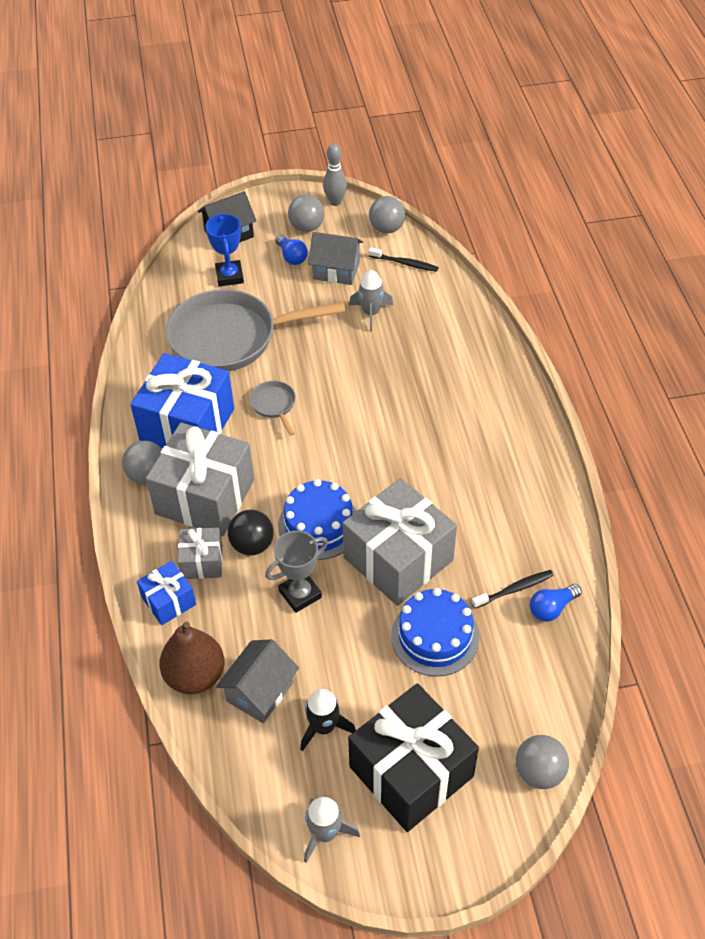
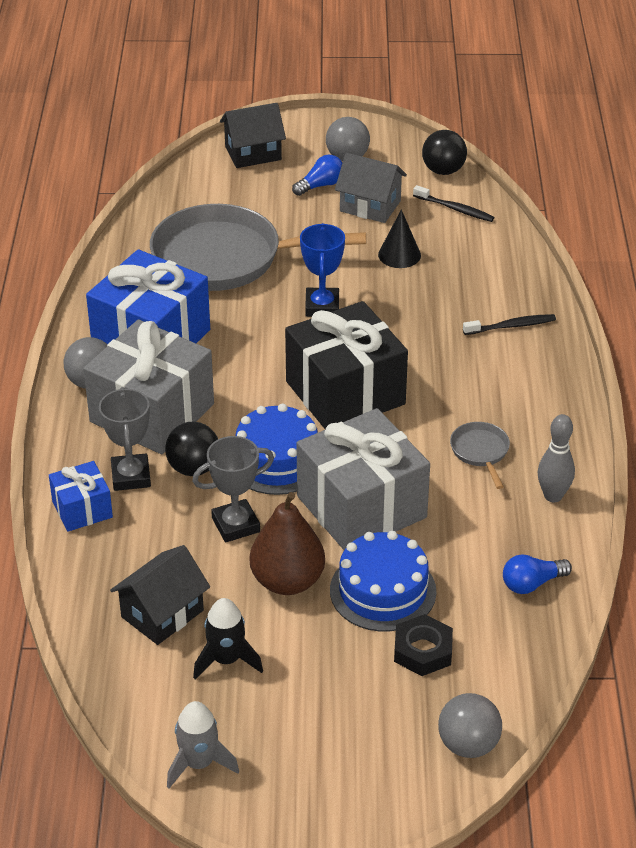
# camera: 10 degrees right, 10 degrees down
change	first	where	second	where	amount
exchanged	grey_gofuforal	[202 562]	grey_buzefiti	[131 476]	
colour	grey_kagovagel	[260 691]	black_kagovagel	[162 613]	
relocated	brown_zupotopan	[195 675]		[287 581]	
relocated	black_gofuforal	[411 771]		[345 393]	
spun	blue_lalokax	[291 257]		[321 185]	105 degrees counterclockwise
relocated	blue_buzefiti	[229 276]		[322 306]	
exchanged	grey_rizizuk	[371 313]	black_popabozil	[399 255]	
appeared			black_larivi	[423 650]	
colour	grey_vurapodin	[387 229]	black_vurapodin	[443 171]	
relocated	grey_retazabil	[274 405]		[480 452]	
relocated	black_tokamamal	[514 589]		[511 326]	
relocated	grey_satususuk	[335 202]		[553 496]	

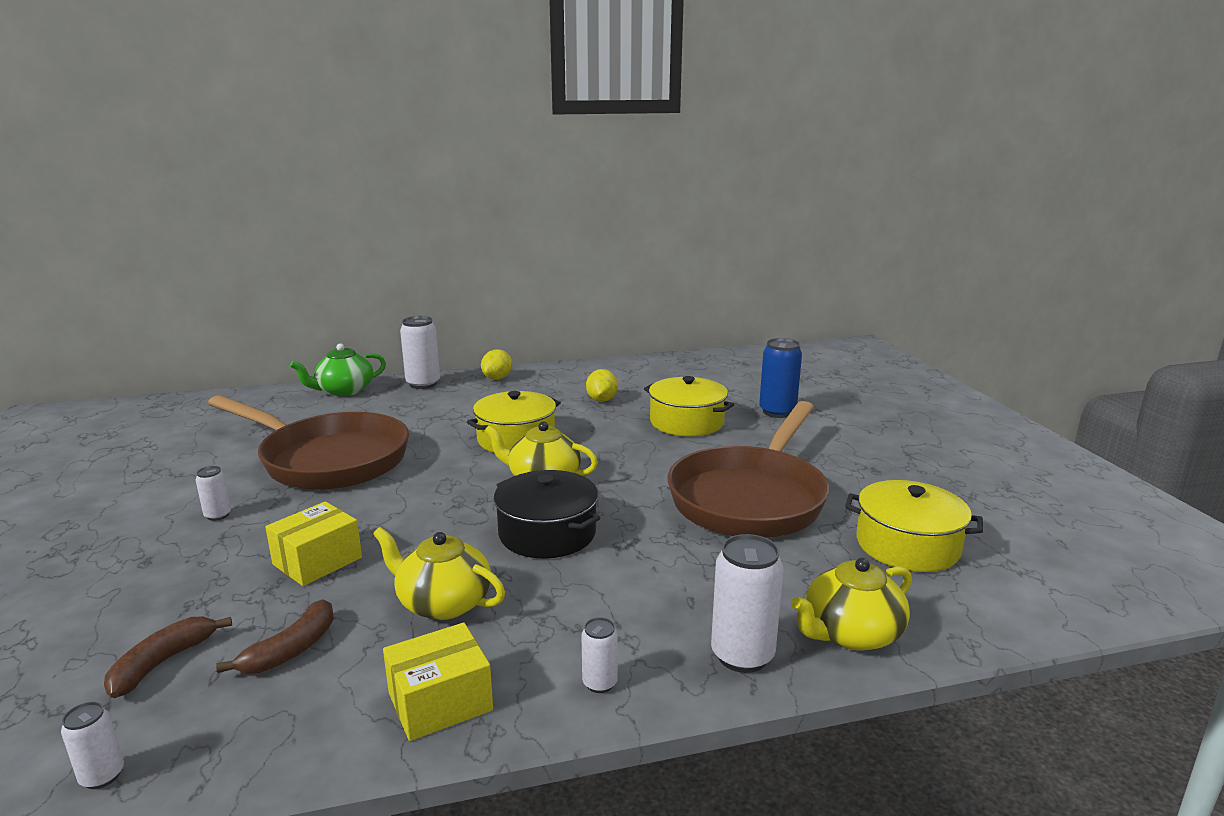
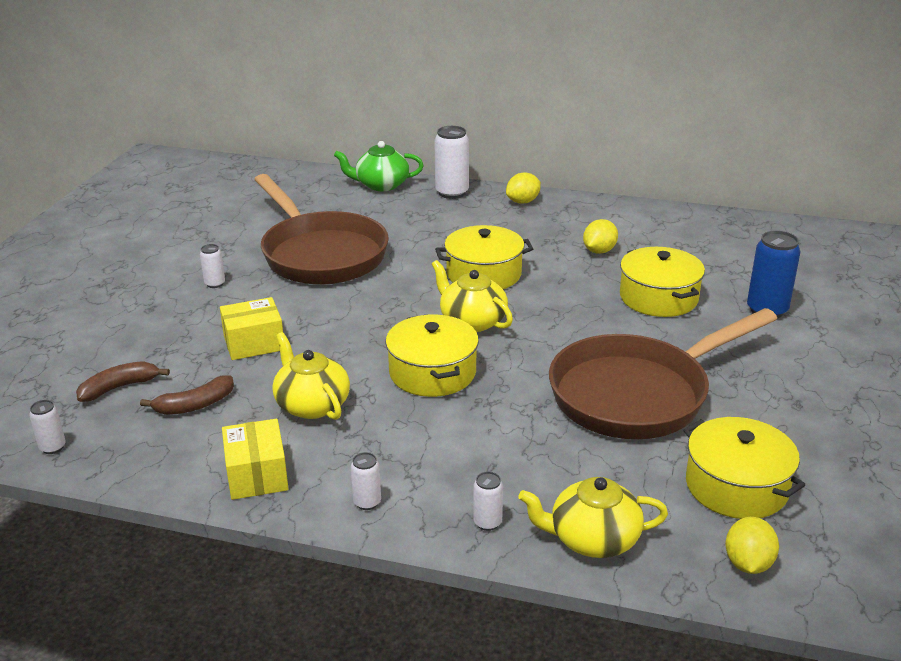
# camera: 30 degrees right, 10 degrees up
change	first	where	second	where	amount
spun	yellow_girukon	[440 702]		[257 475]	75 degrees clockwise
colour	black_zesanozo	[547 533]	yellow_zesanozo	[432 372]	
size	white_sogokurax	[742 655]		[487 522]	x0.53
appeared			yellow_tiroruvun	[748 563]	

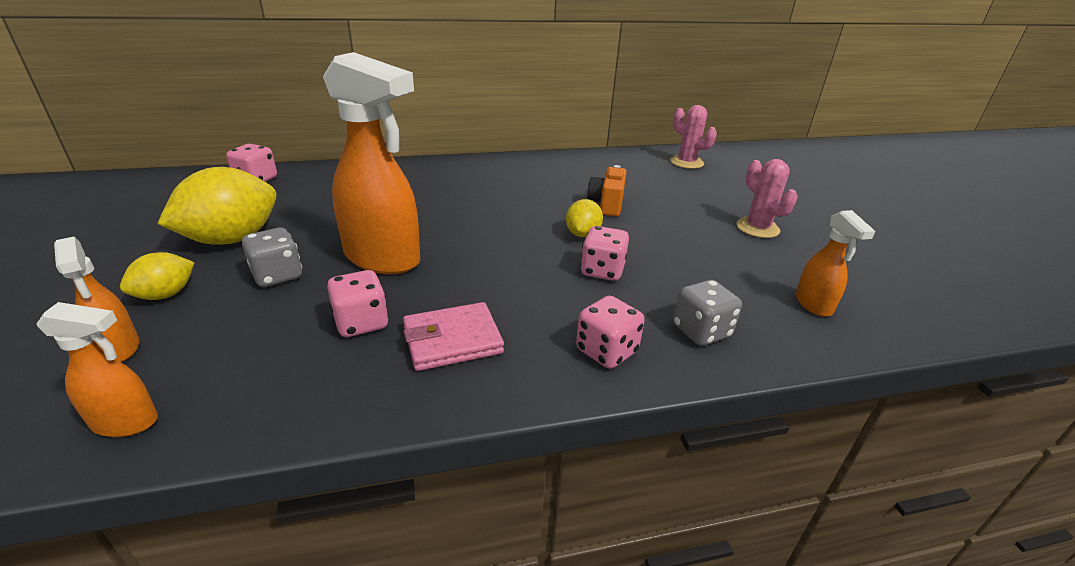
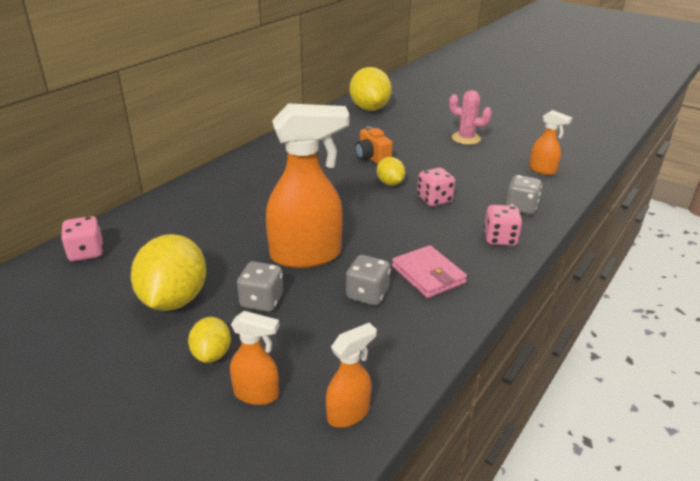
# camera: 40 degrees left, 0 degrees up
change	first	where	second	where	amount
colour	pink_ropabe	[361 323]	grey_ropabe	[367 294]	
exchanged	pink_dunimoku	[686 162]	yellow_tiroruvun	[369 108]	
spun	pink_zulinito	[452 340]		[428 275]	60 degrees counterclockwise

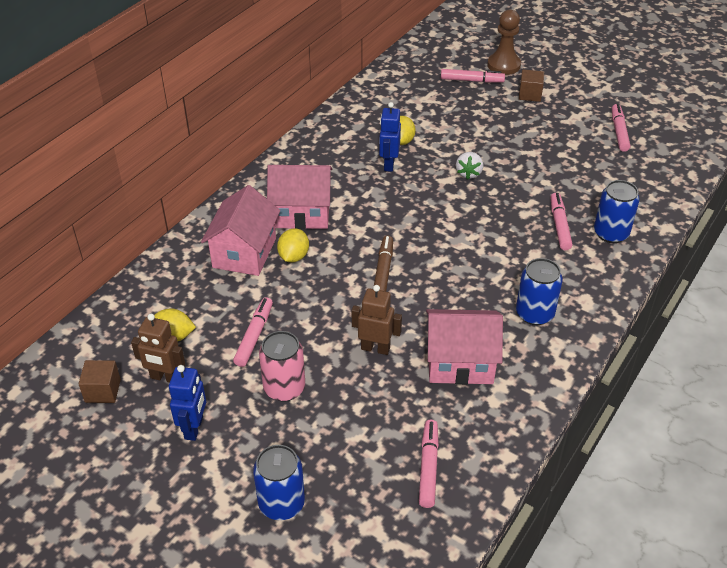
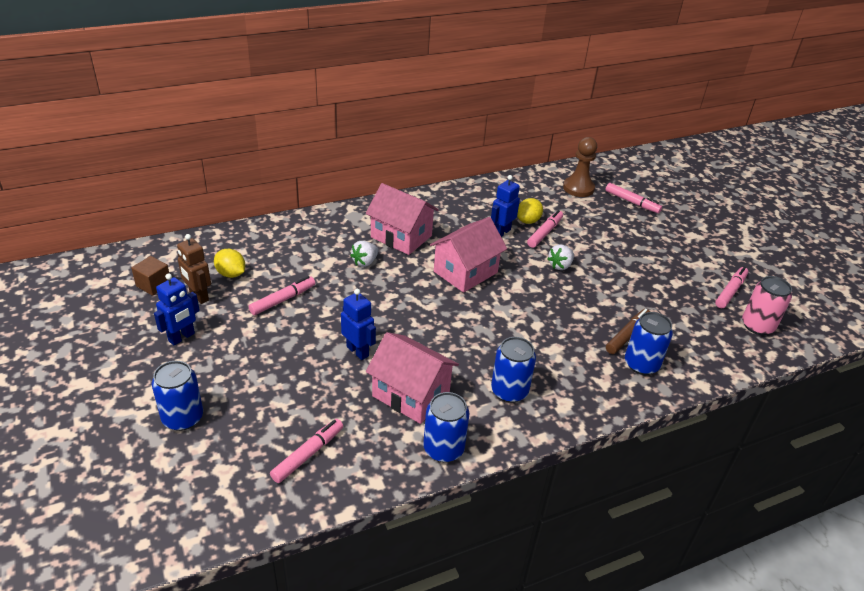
# camera: 30 degrees right, 5 degrees down
change	first	where	second	where	amount
colour	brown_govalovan	[375 348]	blue_govalovan	[358 351]	
exchanged	yellow_tiroruvun	[293 256]	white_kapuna	[365 262]	
appeared			blue_sogokurax	[443 449]	
relocated	pink_kagovagel	[244 253]		[465 272]	
relocated	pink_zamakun	[559 225]		[545 233]	
relocated	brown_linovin	[503 65]		[578 188]	
relocated	brown_zamakun	[383 271]		[627 335]	
relocated	pink_sogokurax	[284 388]		[757 326]	
missing	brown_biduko	[530 94]			

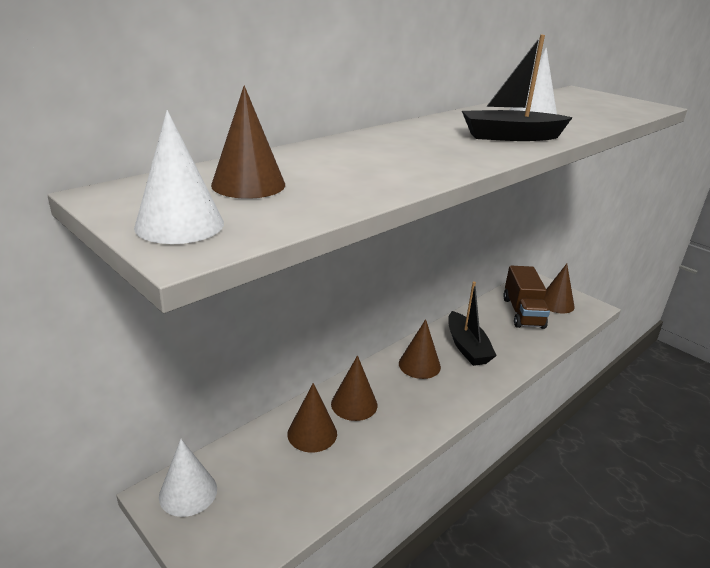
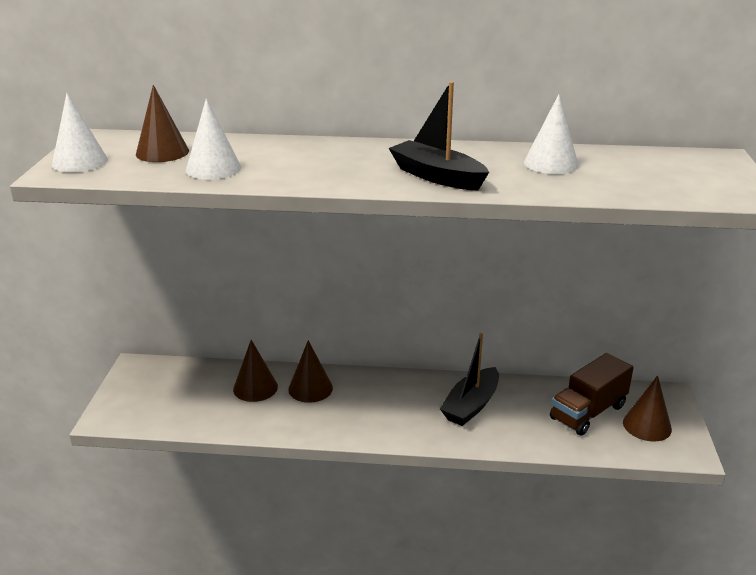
# camera: 50 degrees right, 0 degrees up
change	first	where	second	where	amount
relocated	white_popabozil	[188 492]		[213 168]	
missing	brown_popabozil	[419 365]			

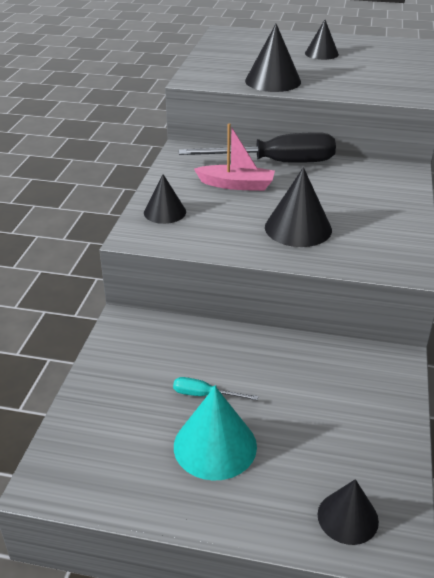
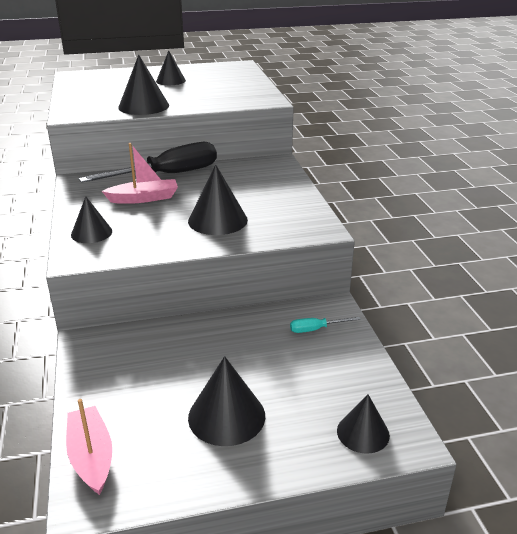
# camera: 25 degrees left, 5 degrees down
change	first	where	second	where	amount
appeared			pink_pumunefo	[91 456]	
colour	turquoise_popabozil	[215 446]	black_popabozil	[226 416]	
relocated	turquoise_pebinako	[204 395]		[316 329]	

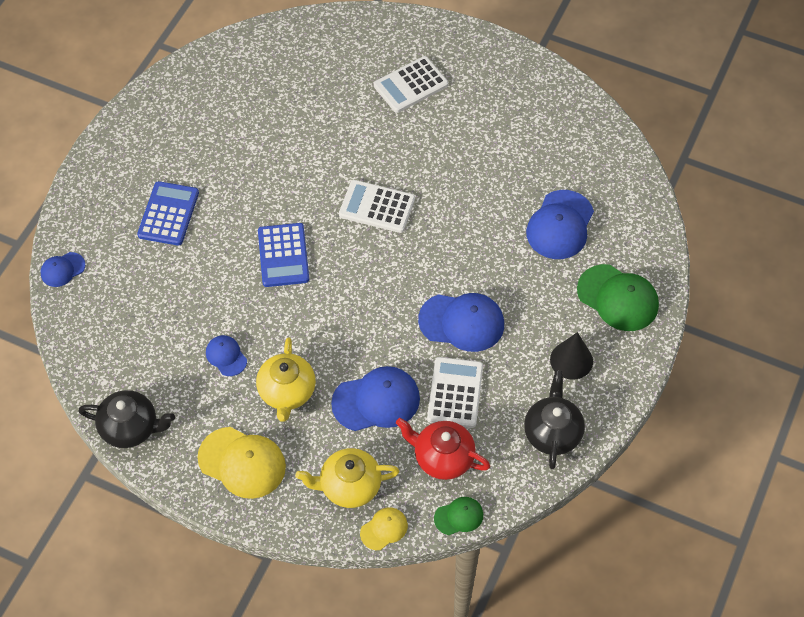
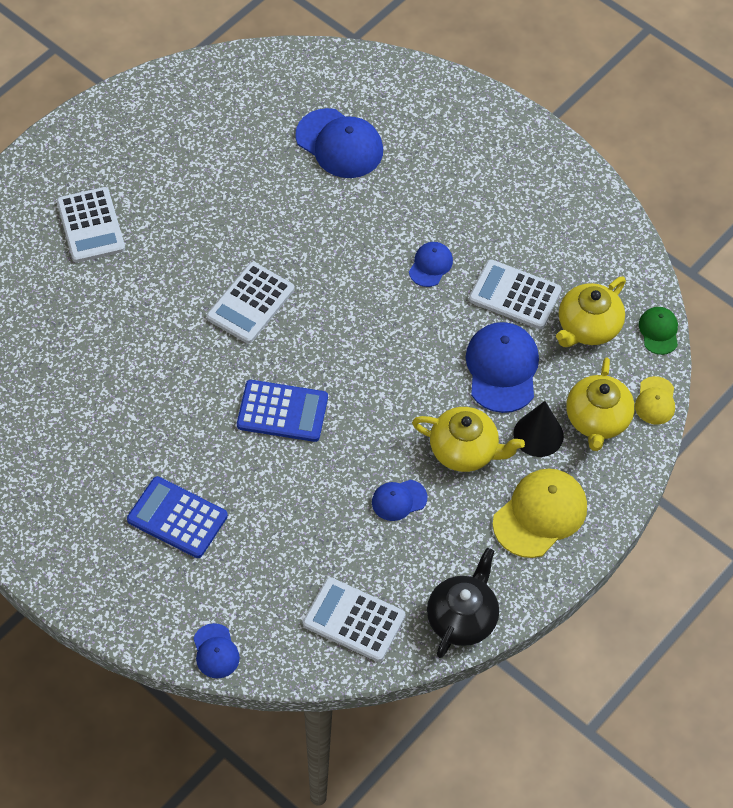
# camera: 75 degrees left, 0 degrees up
change	first	where	second	where	amount
appeared			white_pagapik	[354 620]	
size	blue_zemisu	[462 322]		[430 265]	x0.54
relocated	black_popabozil	[571 360]		[538 435]	
colour	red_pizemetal	[442 457]	yellow_pizemetal	[588 327]	
spun	yellow_zemisu	[384 529]		[655 401]	150 degrees counterclockwise
missing	black_pizemetal	[552 432]			
missing	green_zemisu	[618 298]			

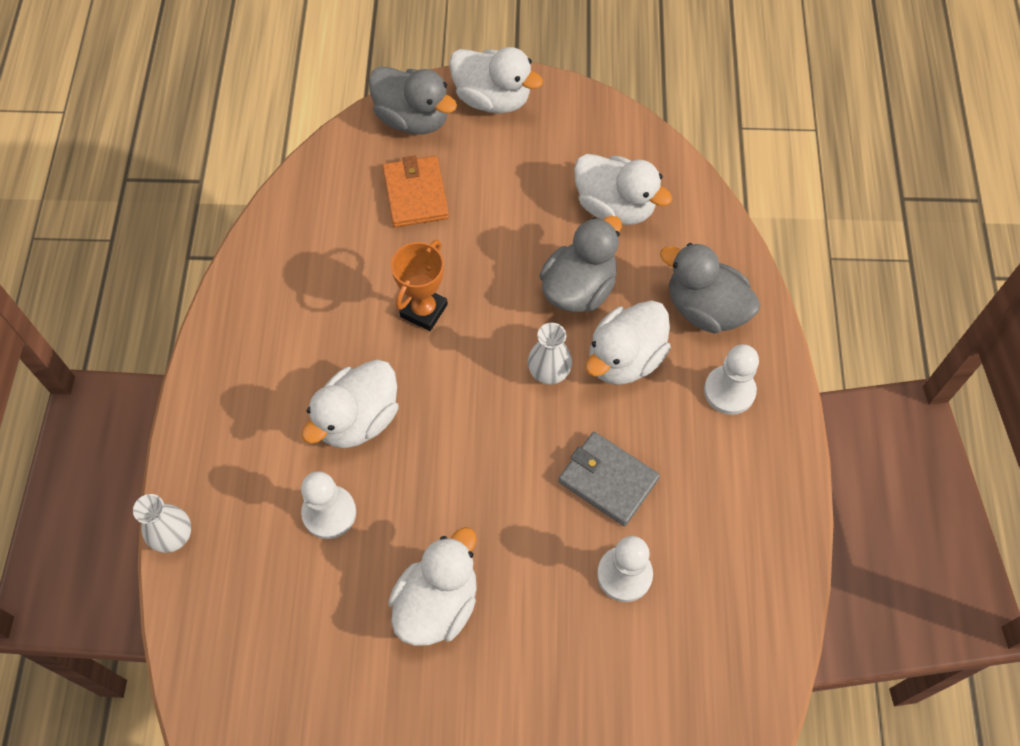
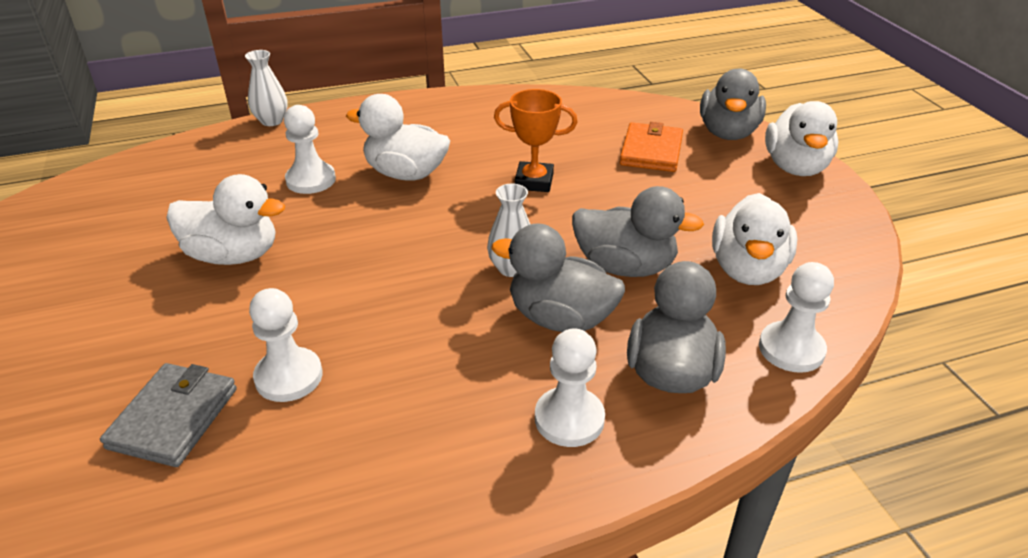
# camera: 70 degrees right, 25 degrees down
change	first	where	second	where	amount
relocated	grey_zulinito	[608 480]		[173 417]	
colour	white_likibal	[624 359]	grey_likibal	[560 318]	
spun	orange_zulinito	[415 194]		[651 151]	45 degrees counterclockwise
appeared			white_linovin	[791 349]	

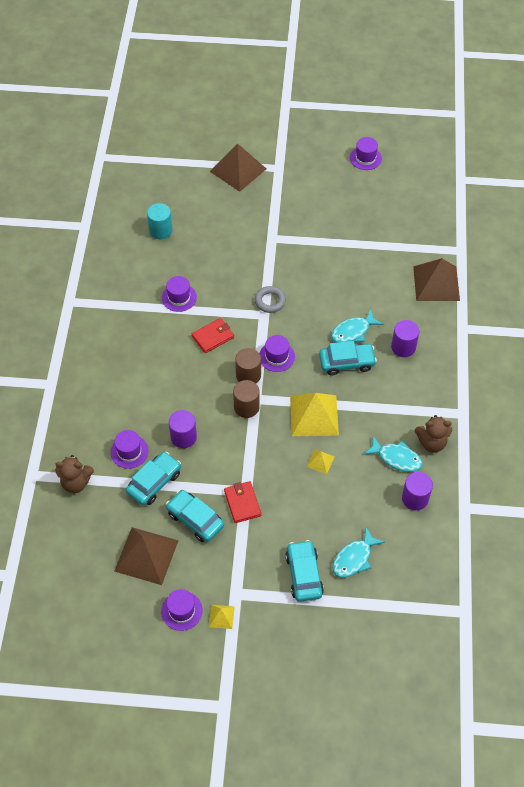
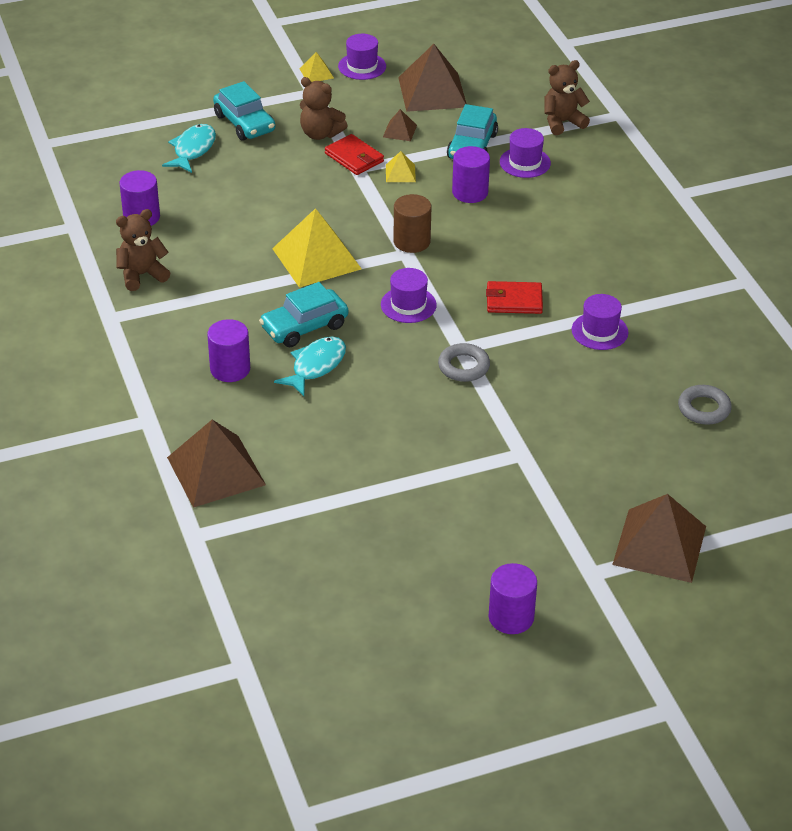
# camera: 155 degrees right, 15 degrees down
change	first	where	second	where	amount
appeared			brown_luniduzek	[320 134]	
exchanged	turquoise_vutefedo	[195 519]	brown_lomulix	[400 131]	
relocated	yellow_lomulix	[320 461]		[400 173]	
spun	red_zulinito	[213 337]		[514 300]	60 degrees clockwise
appeared			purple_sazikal	[511 617]	
exchanged	turquoise_sazikal	[161 230]	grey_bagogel	[704 409]	
missing	brown_sazikal	[248 375]			
missing	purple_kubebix	[365 158]			
missing	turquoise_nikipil	[396 458]			

